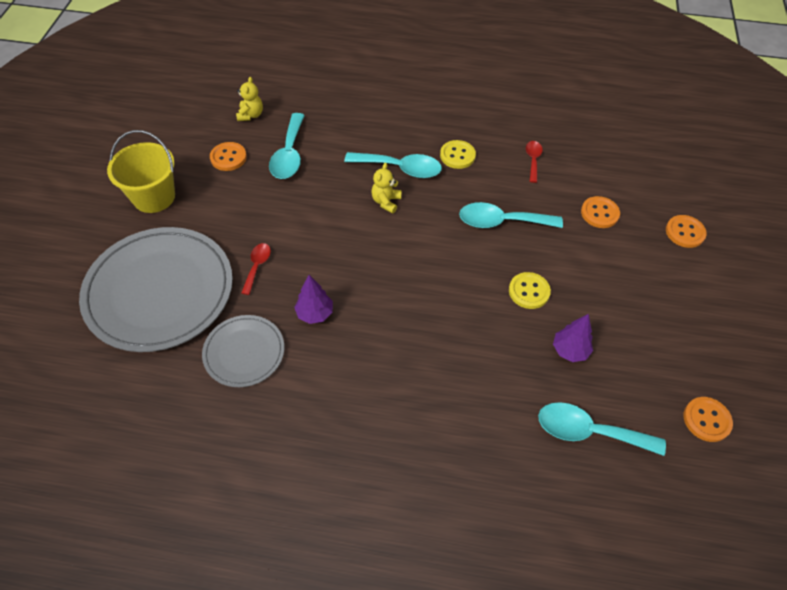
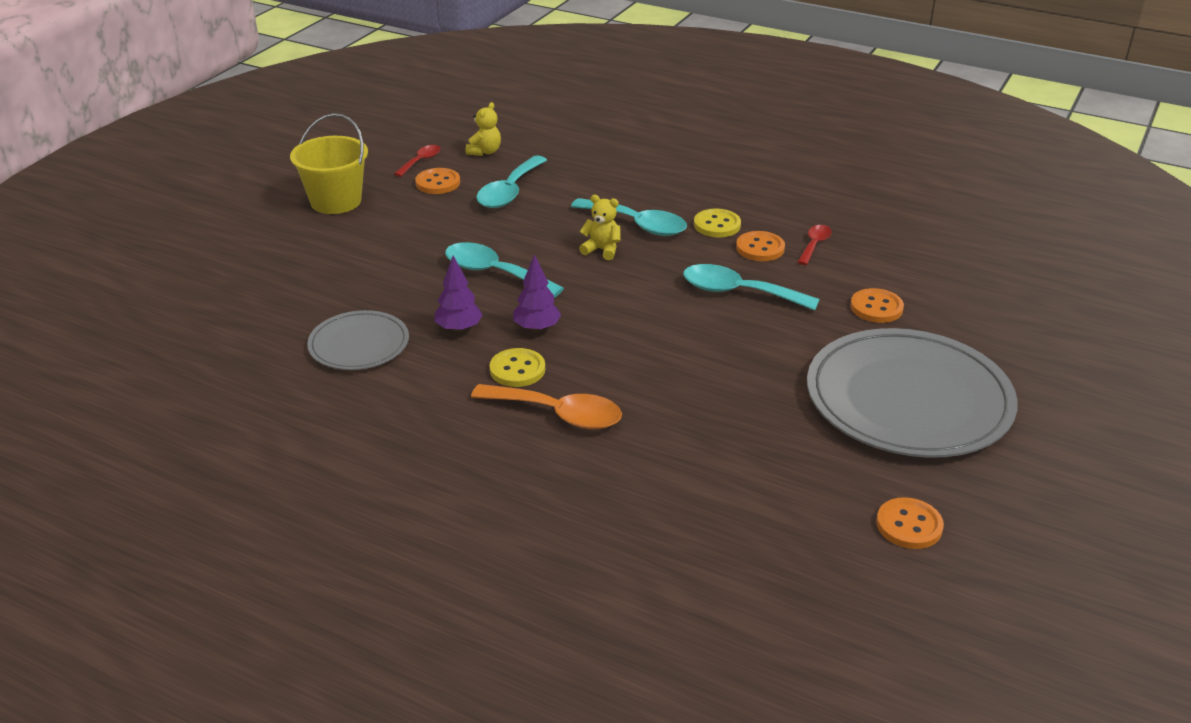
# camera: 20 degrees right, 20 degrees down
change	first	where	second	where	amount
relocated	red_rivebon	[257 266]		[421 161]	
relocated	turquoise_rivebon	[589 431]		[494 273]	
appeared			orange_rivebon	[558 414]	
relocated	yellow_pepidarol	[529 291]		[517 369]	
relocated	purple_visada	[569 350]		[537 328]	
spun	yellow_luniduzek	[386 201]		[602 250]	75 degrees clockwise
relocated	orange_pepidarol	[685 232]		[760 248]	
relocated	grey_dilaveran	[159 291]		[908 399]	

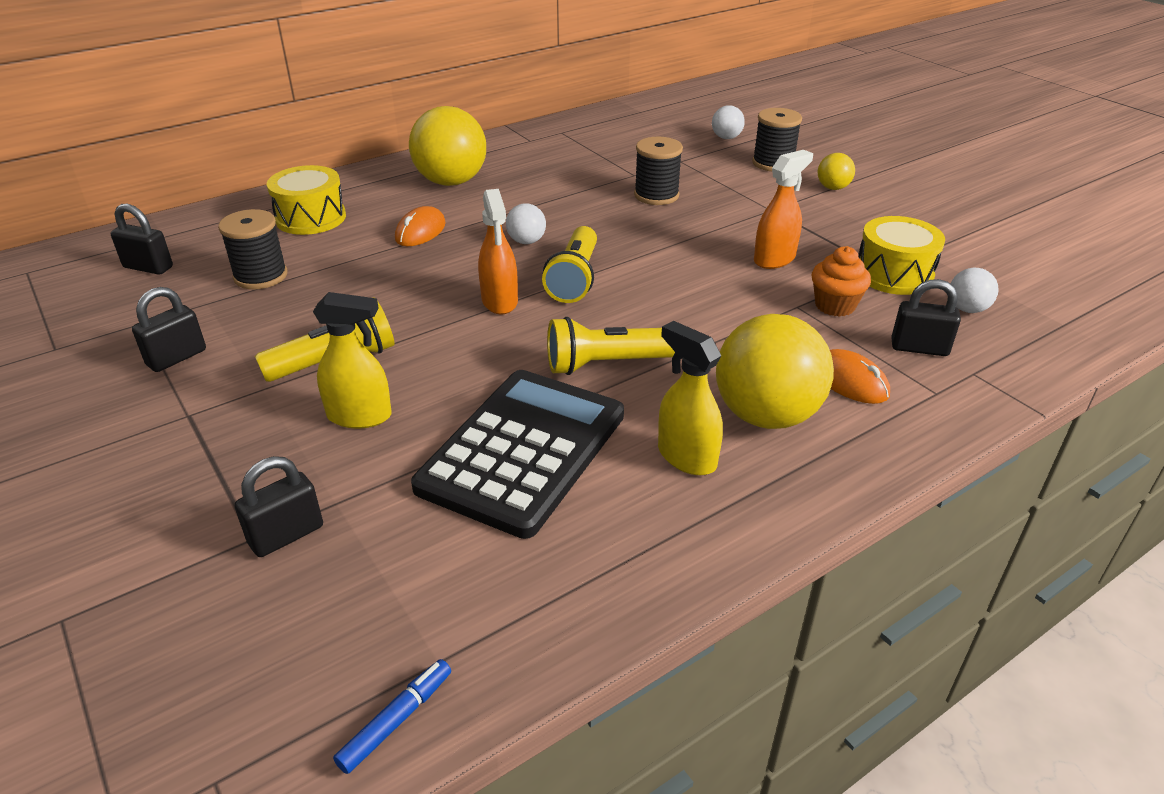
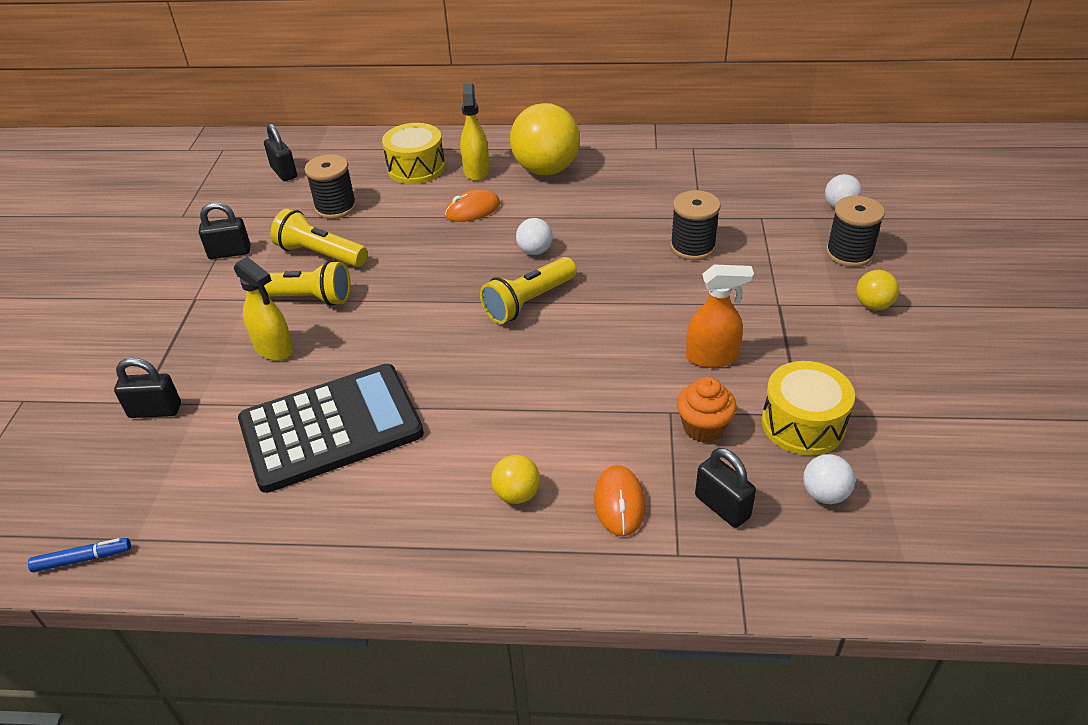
# camera: 40 degrees right, 5 degrees up
change	first	where	second	where	amount
relocated	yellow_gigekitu	[607 364]		[320 254]	
relocated	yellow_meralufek	[686 457]		[476 171]	
size	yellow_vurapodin	[766 415]		[517 494]	x0.47
missing	orange_meralufek	[500 301]			

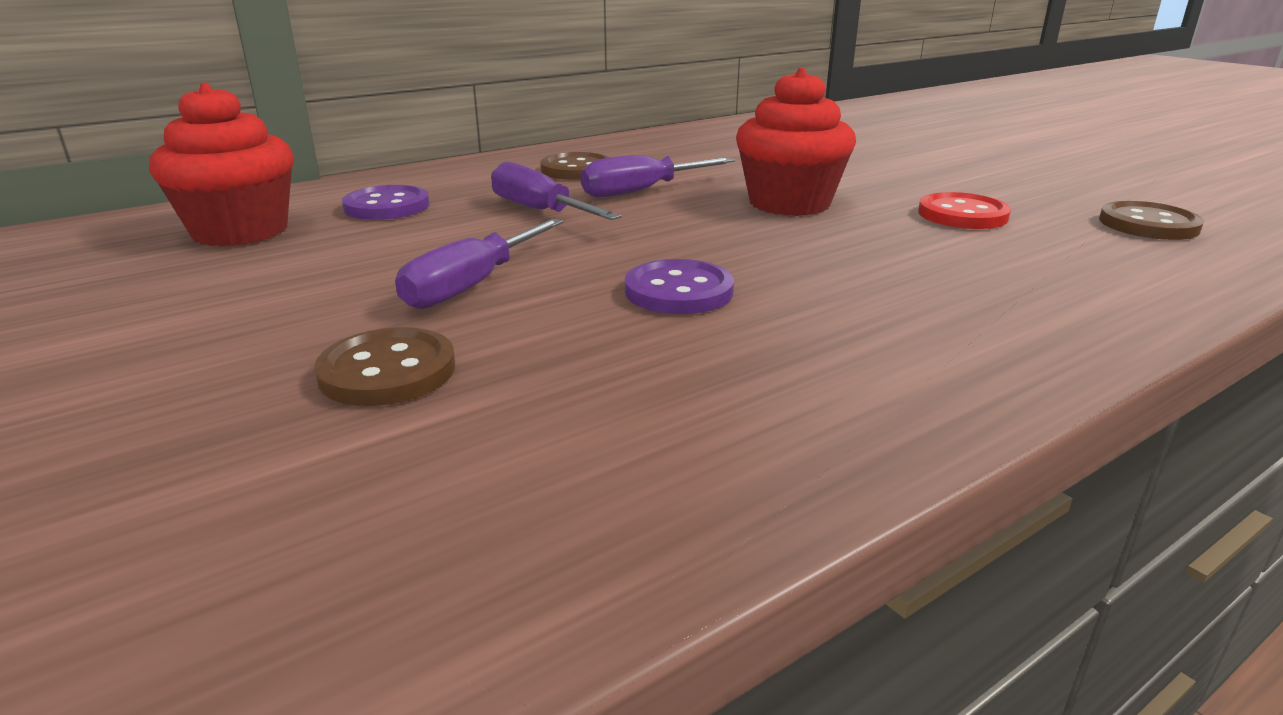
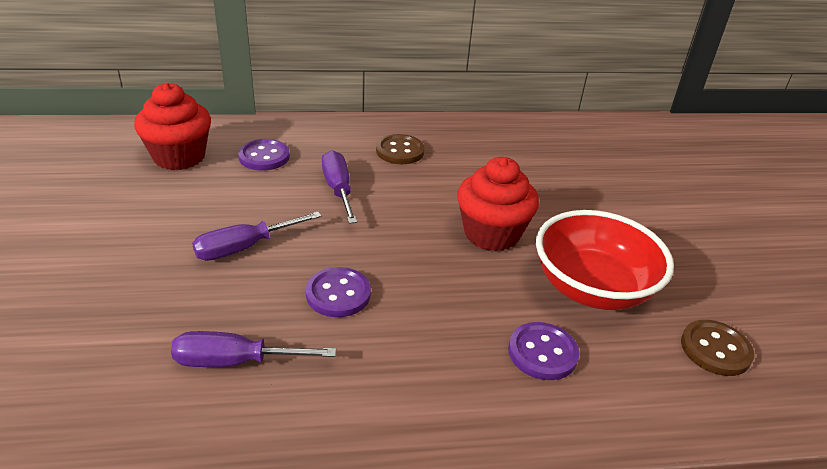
# camera: 25 degrees right, 10 degrees up
change	first	where	second	where	amount
relocated	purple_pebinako	[642 191]		[235 361]	
appeared			purple_pepidarol	[542 353]	
exchanged	red_pepidarol	[962 215]	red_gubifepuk	[592 288]	
missing	brown_pepidarol	[387 371]			

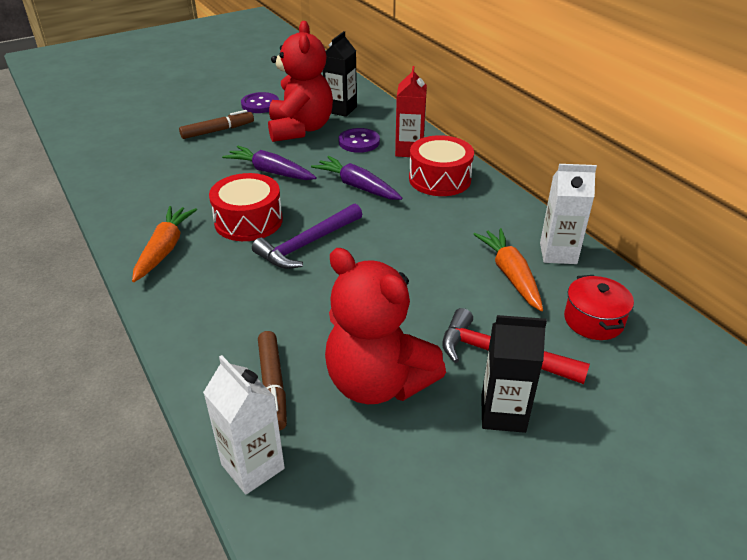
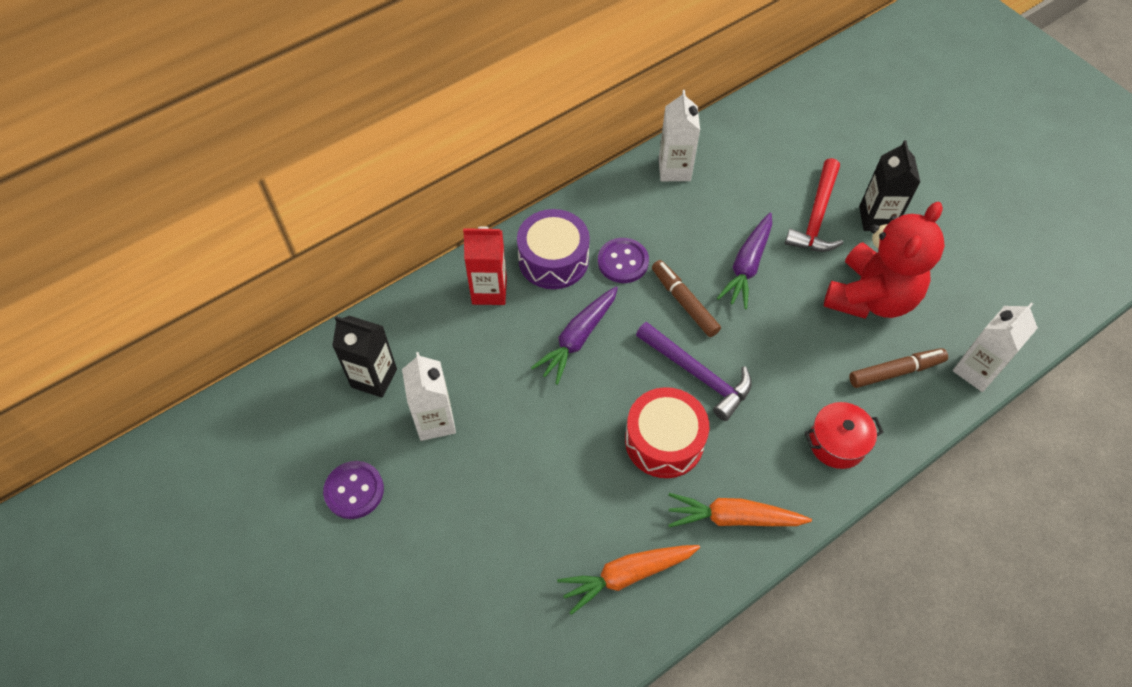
# camera: 95 degrees left, 20 degrees up
change	first	where	second	where	amount
exchanged	red_luniduzek	[300 129]	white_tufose	[435 421]	
colour	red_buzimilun	[439 179]	purple_buzimilun	[553 259]	
relocated	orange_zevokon	[510 275]		[627 575]	
relocated	purple_pepidarol	[359 142]		[623 262]	
relocated	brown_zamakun	[217 131]		[684 302]	
relocated	purple_zevokon	[270 172]		[747 266]	
relocated	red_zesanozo	[593 320]		[837 443]	

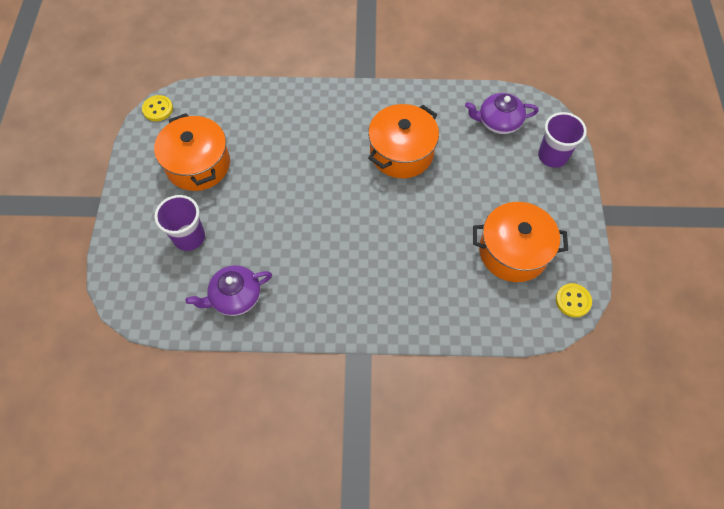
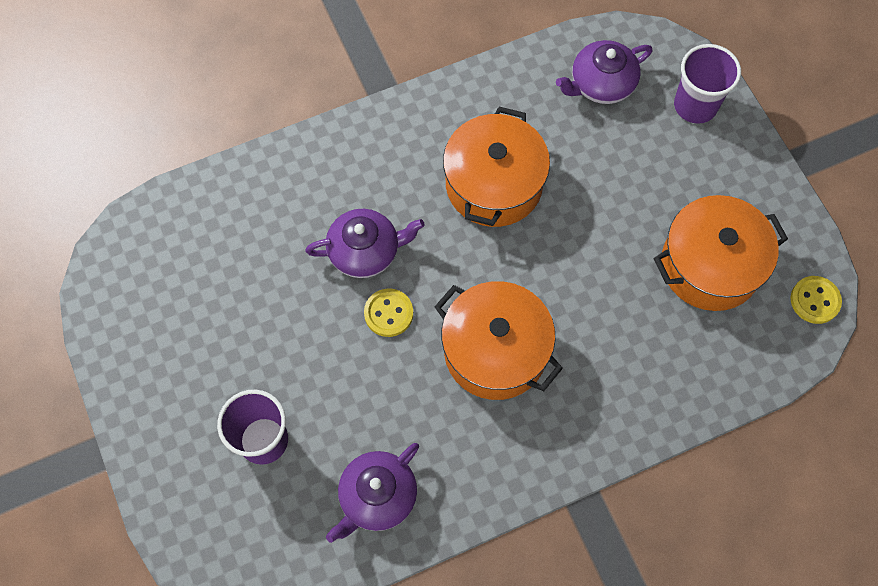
# camera: 25 degrees left, 5 degrees up
change	first	where	second	where	amount
appeared			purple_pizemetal	[365 251]	
relocated	yellow_pepidarol	[158 109]		[388 313]	
relocated	orange_zesanozo	[198 164]		[495 351]	

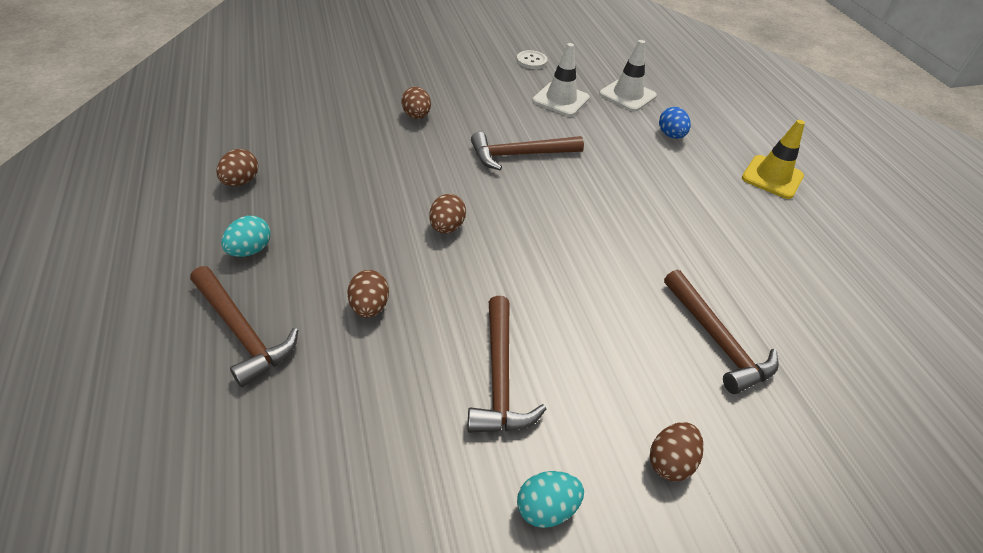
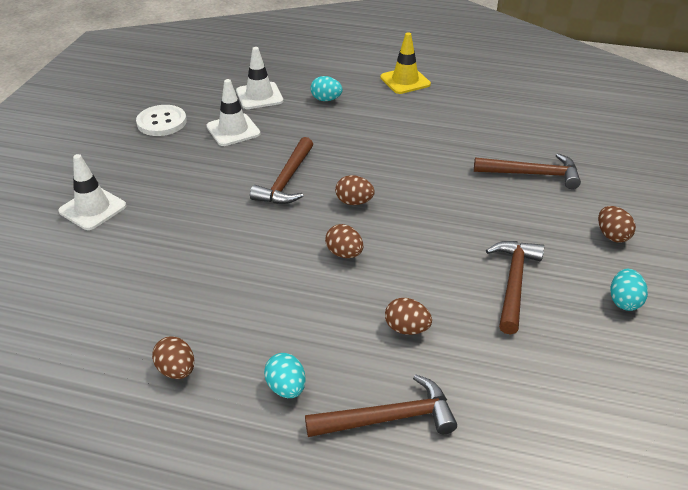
# camera: 55 degrees left, 5 degrees down
change	first	where	second	where	amount
appeared			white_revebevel	[93 209]	
size	white_pepidarol	[531 61]		[162 122]	x1.55
colour	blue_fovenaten	[671 135]	turquoise_fovenaten	[326 99]	
relocated	brown_fovenaten	[416 116]		[354 202]	
spun	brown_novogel	[499 378]		[514 283]	105 degrees counterclockwise

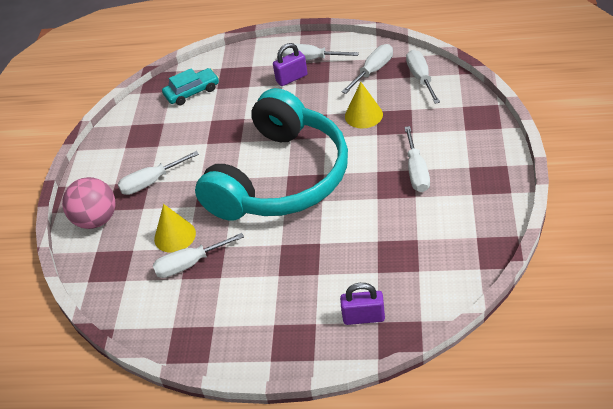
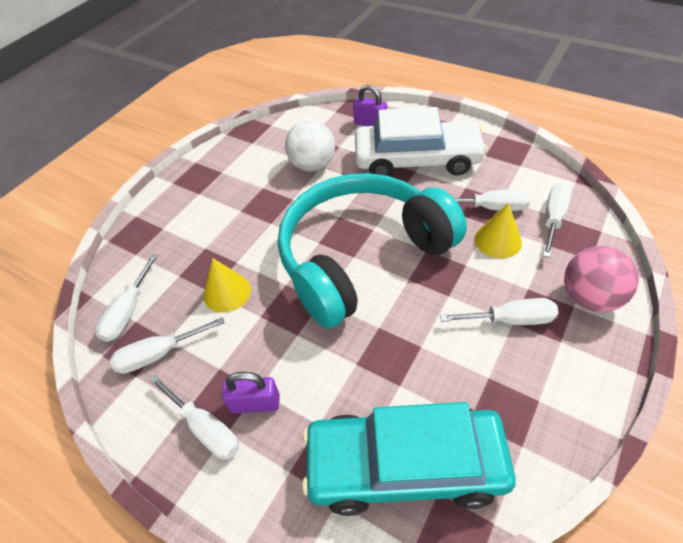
# camera: 155 degrees left, 5 degrees up
change	first	where	second	where	amount
appeared			white_vurapodin	[312 165]	
size	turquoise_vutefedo	[192 92]		[405 465]	x2.03
appeared			white_vutefedo	[417 160]	
relocated	white_pebinako	[416 172]		[553 219]	

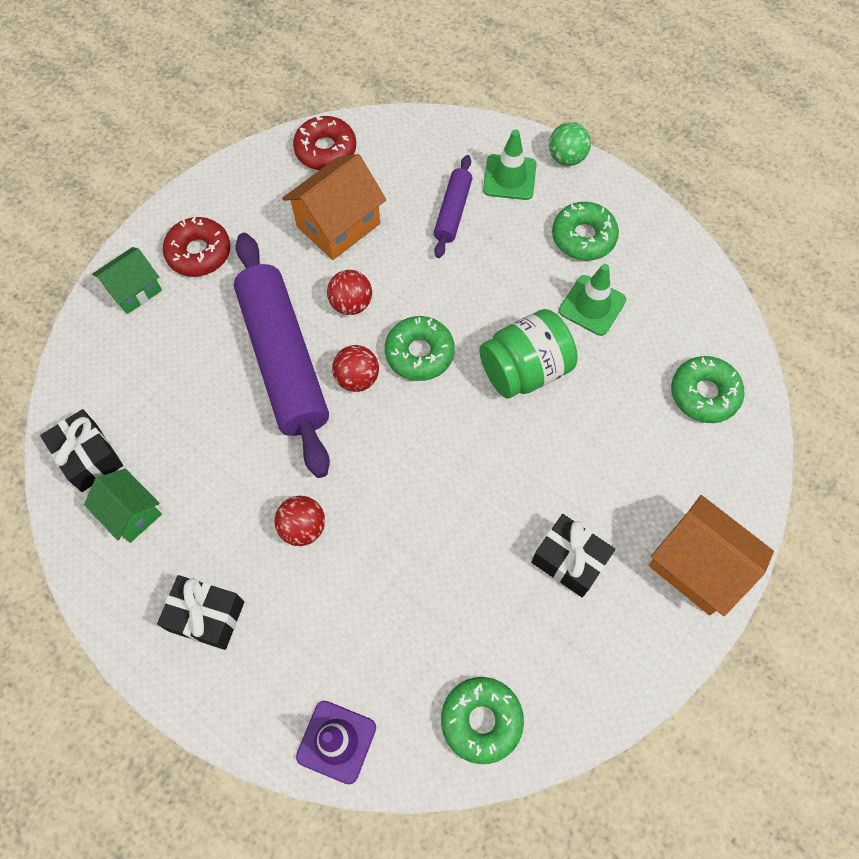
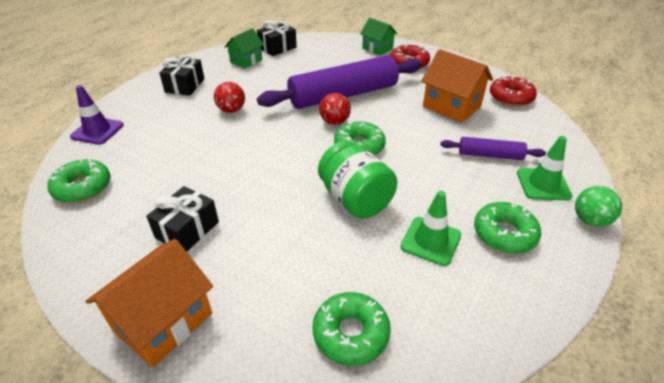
# camera: 85 degrees right, 25 degrees down
change	first	where	second	where	amount
missing	red_vurapodin	[351 304]			

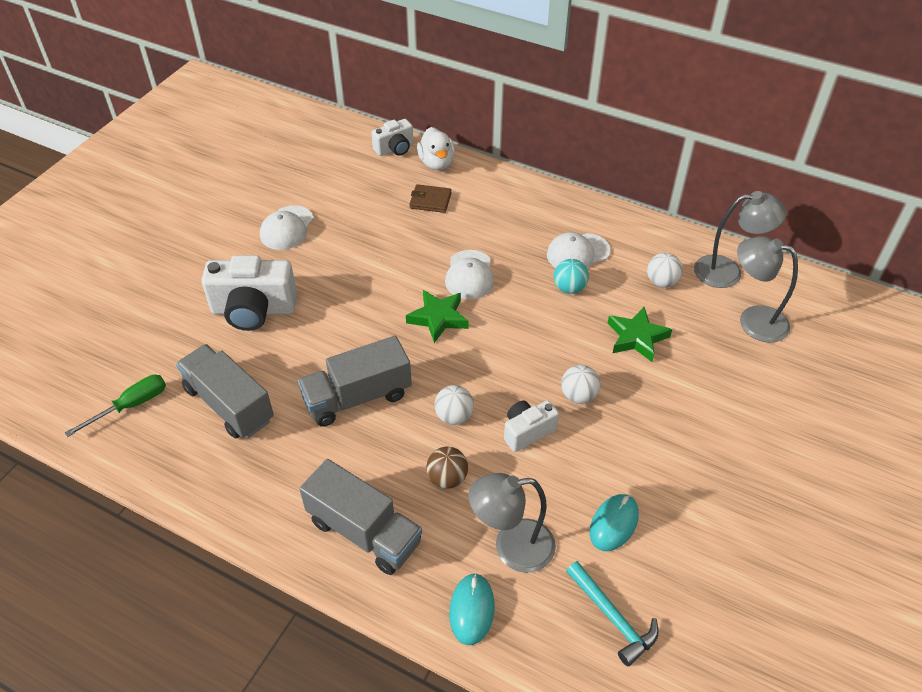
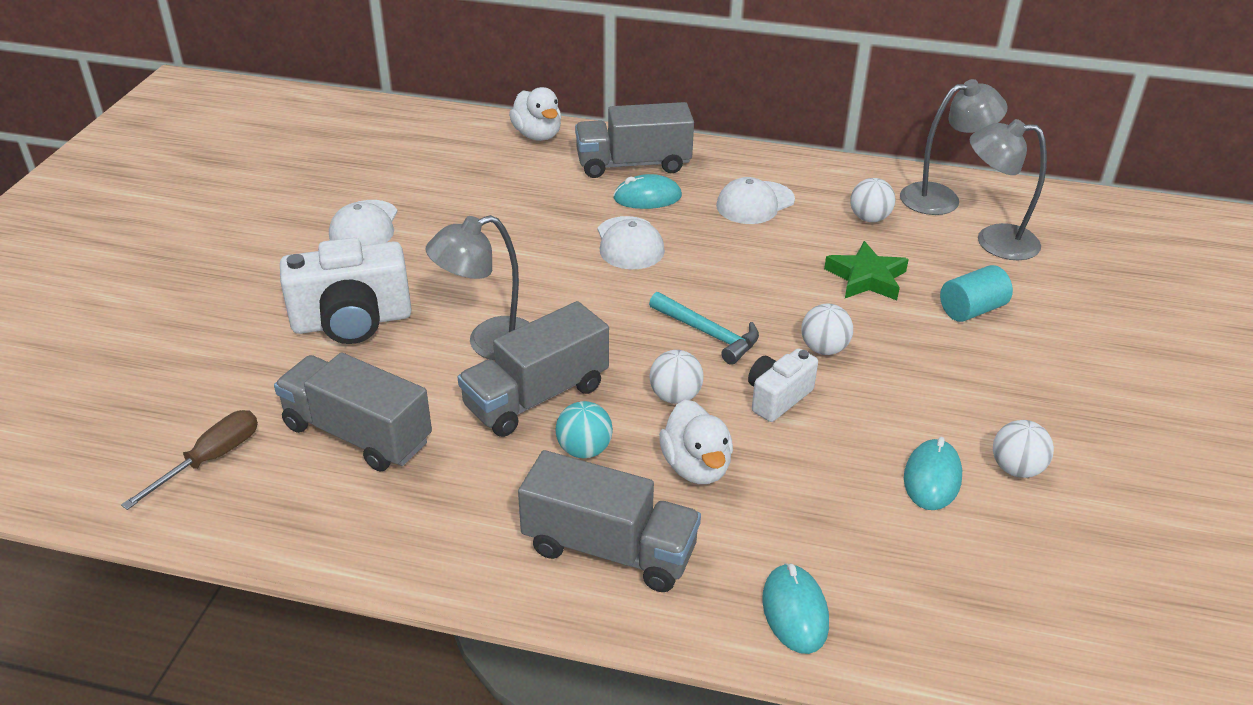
# camera: 15 degrees left, 10 degrees down
change	first	where	second	where	amount
colour	green_pebinako	[131 406]	brown_pebinako	[210 459]	
relocated	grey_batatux	[512 547]		[489 343]	
relocated	turquoise_vurapodin	[569 288]		[584 450]	
appeared			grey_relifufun	[633 164]	
appeared			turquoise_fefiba	[647 197]	
relocated	turquoise_novogel	[612 617]		[708 333]	
exchanged	brown_vurapodin	[447 478]	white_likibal	[696 467]	
appeared			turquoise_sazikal	[971 310]	
appeared			white_vurapodin	[1016 469]	
missing	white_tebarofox	[395 149]			
missing	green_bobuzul	[438 318]			
missing	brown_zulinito	[430 201]			

